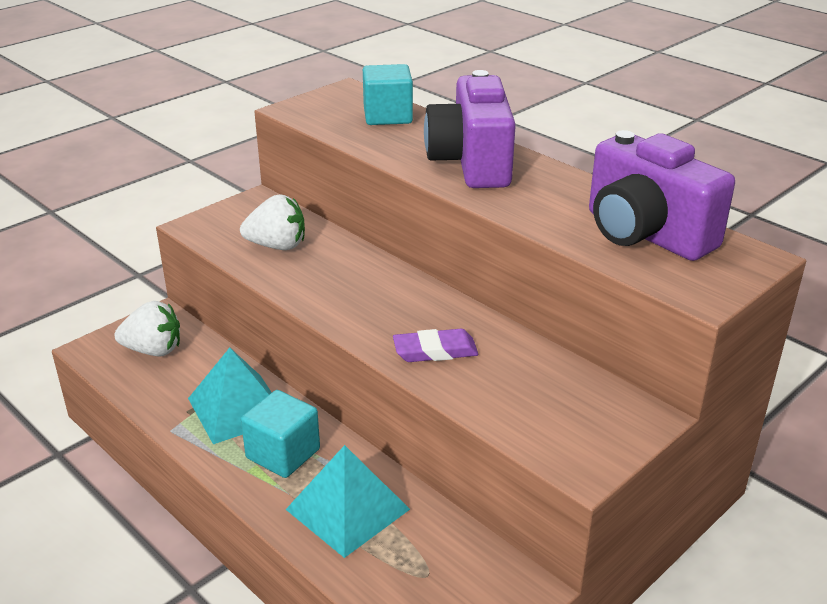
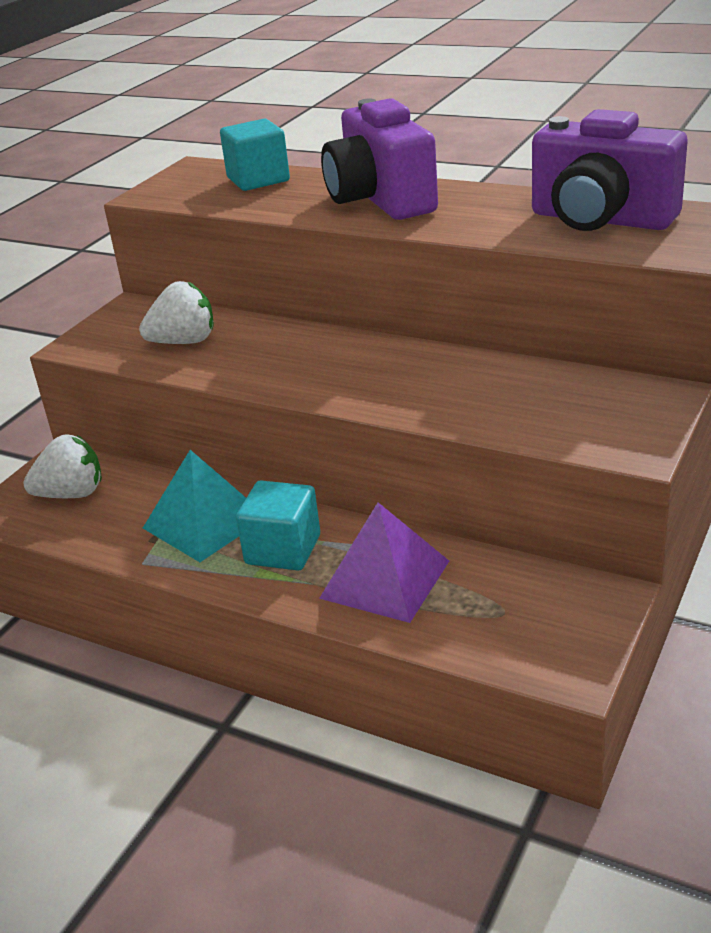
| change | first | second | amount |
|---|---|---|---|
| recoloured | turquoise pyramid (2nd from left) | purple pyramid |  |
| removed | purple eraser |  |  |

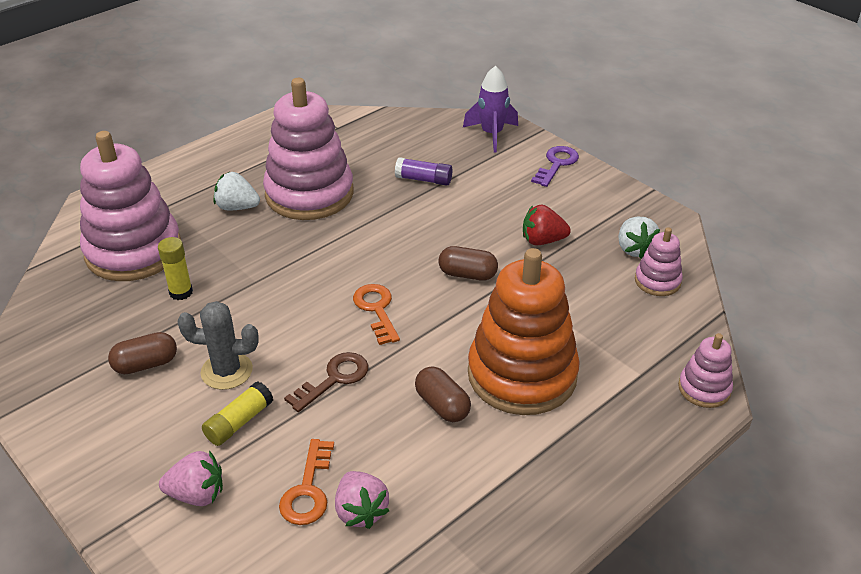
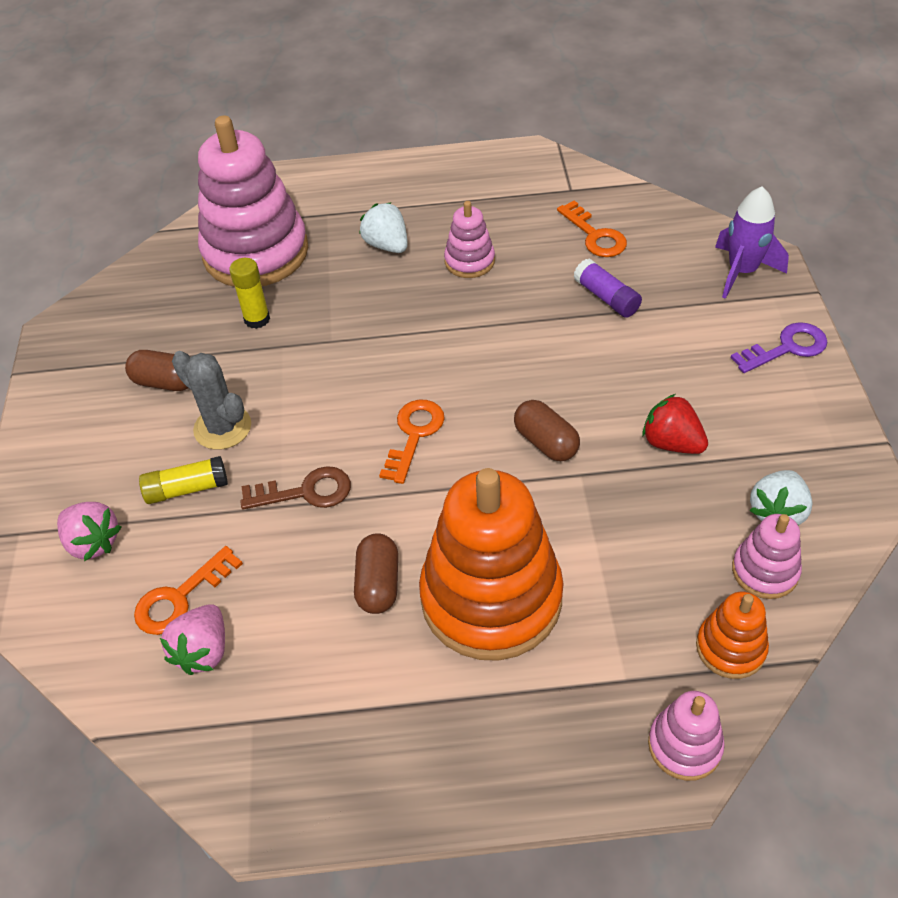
| change | first | second | amount |
|---|---|---|---|
| resized | pink stacking toy (2nd from left) |  | x0.47 |
| added |  | orange key (3rd from left) |  |
| added |  | orange stacking toy (2nd from left) |  |

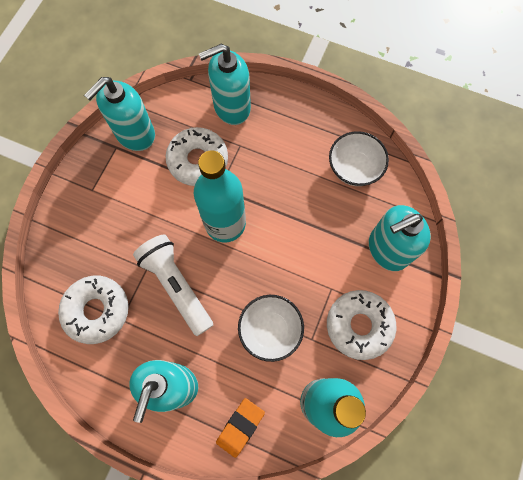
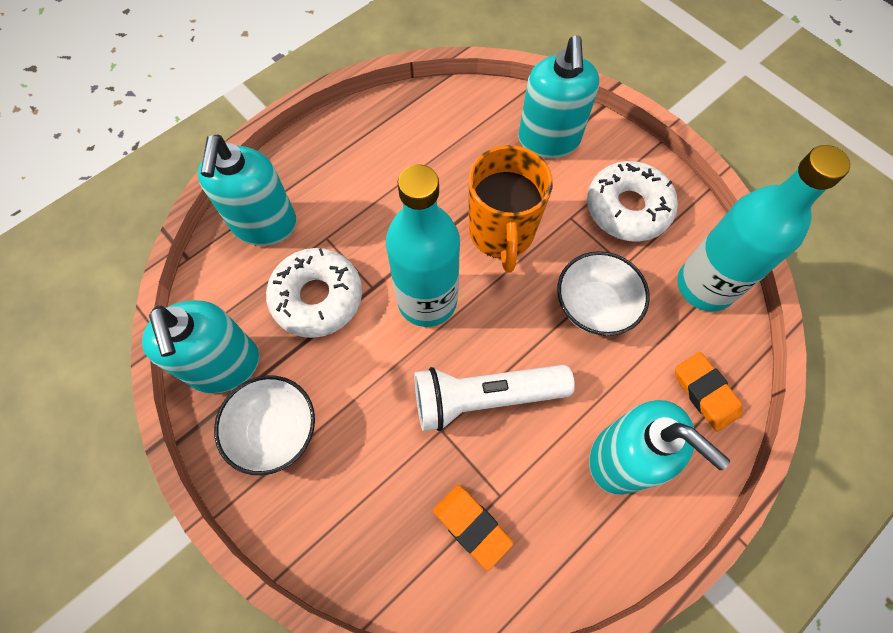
| change | first | second | amount |
|---|---|---|---|
| moved | white bowl (2nd from left in the first image) | white bowl (1st from left) |  |
| replaced | white donut (1st from left) | orange eraser (1st from left) |  |
| added |  | orange mug |  |

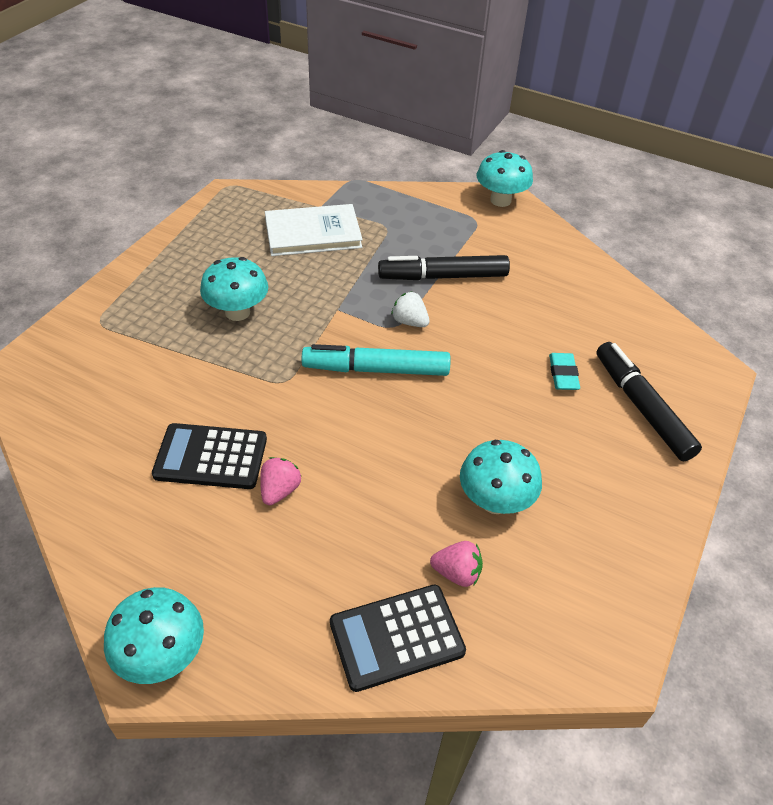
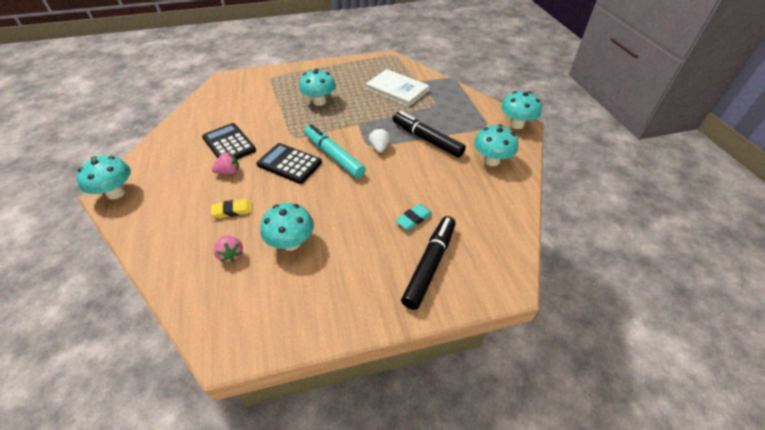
| change | first | second | amount |
|---|---|---|---|
| added |  | yellow eraser |  |
| moved | black calculator (2nd from left) |  |  |
| added |  | turquoise mushroom (4th from left) |  |

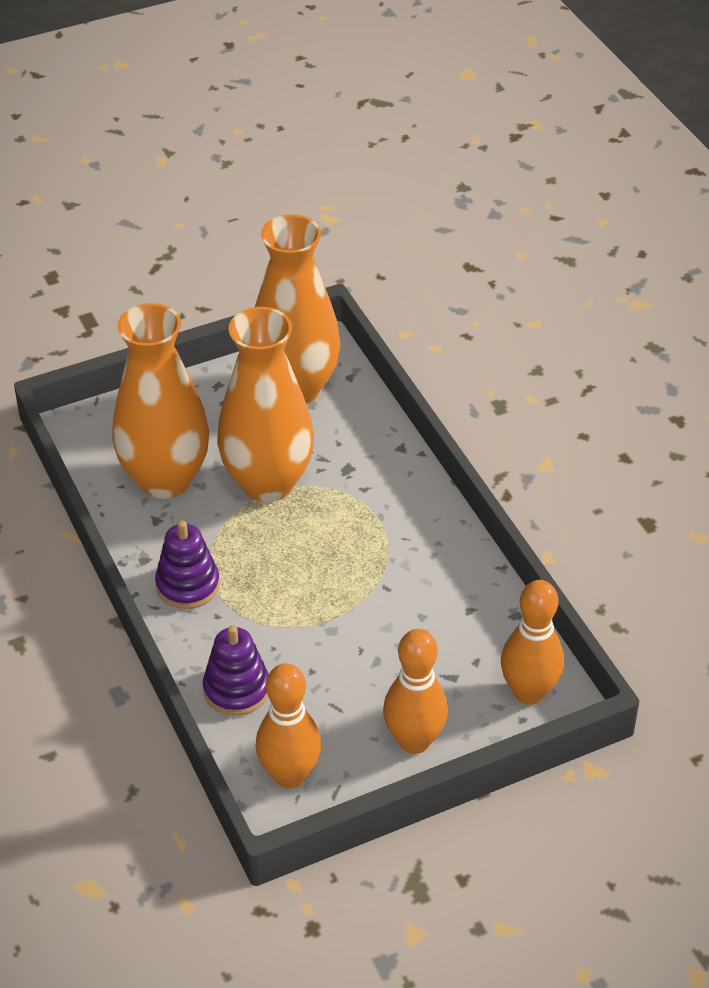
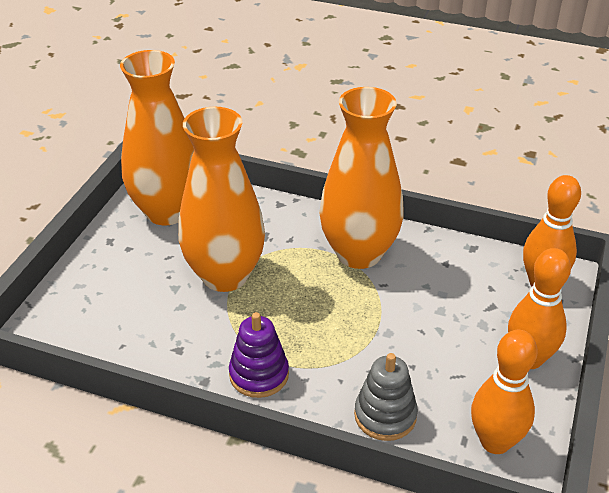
| change | first | second | amount |
|---|---|---|---|
| moved | orange vase (1st from left in the first image) | orange vase (3rd from left) |  |
| recoloured | purple stacking toy (2nd from left) | grey stacking toy |  |

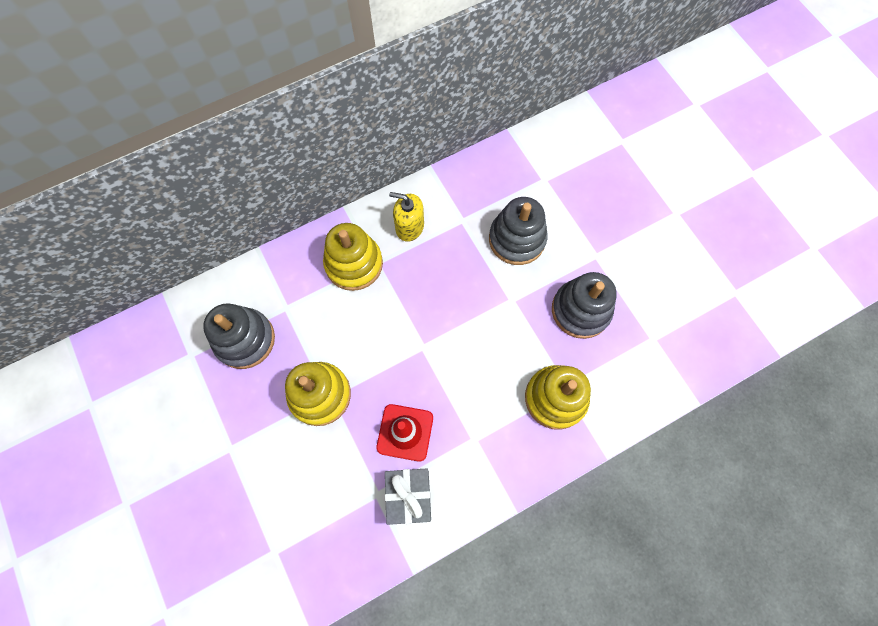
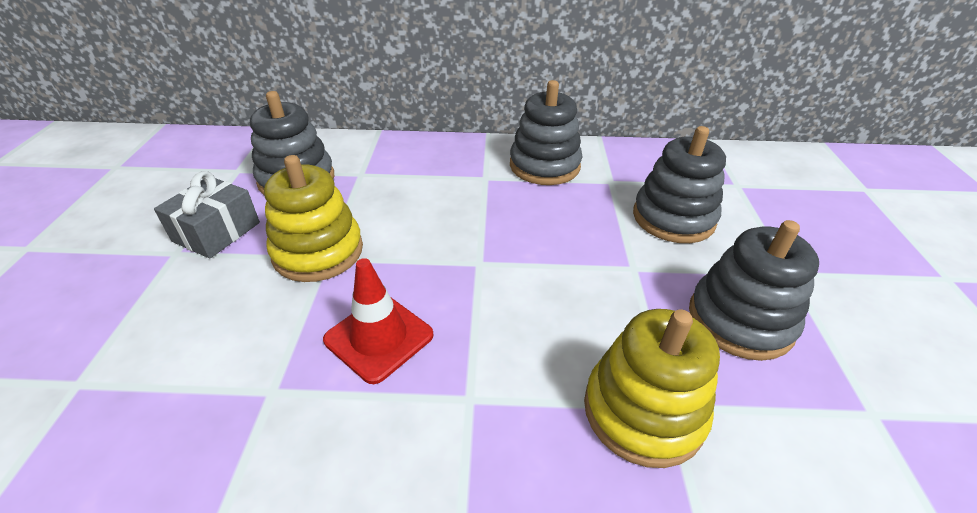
| change | first | second | amount |
|---|---|---|---|
| moved | grey gift |  |  |
| replaced | yellow soap dispenser | grey stacking toy (2nd from left) |  |
| removed | yellow stacking toy (2nd from left) |  |  |

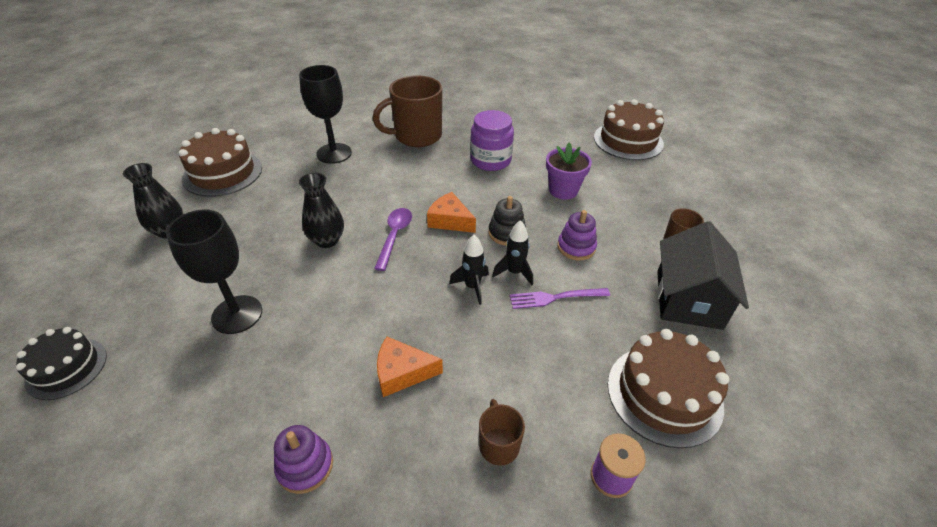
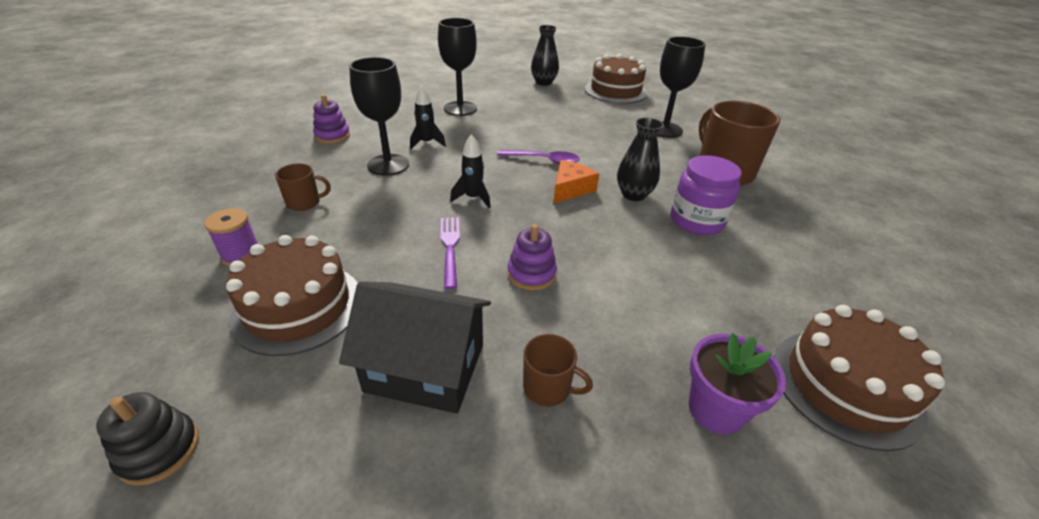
| change | first | second | amount |
|---|---|---|---|
| moved | black stacking toy |  |  |
| replaced | orange cheese (1st from left) | black goblet (1st from left) |  |
| moved | black rocket (2nd from left in the first image) | black rocket (1st from left) |  |
| moved | black vase (2nd from left) |  |  |
| moved | purple flower pot |  |  |
| removed | black cake |  |  |

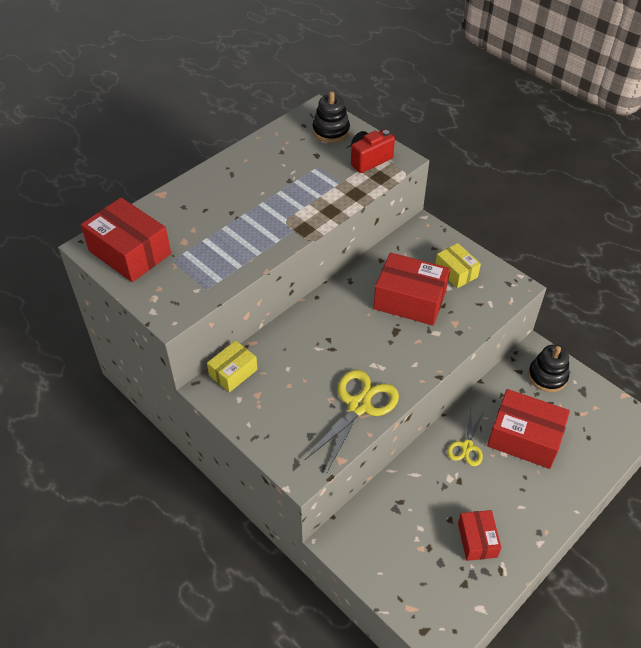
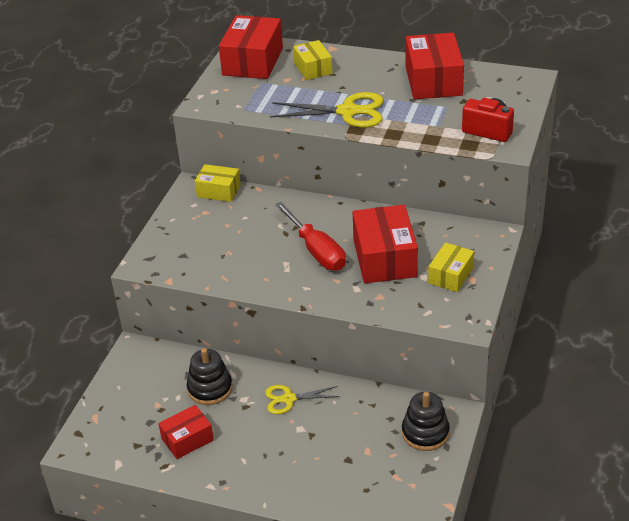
| change | first | second | amount |
|---|---|---|---|
| moved | black stacking toy (1st from left) |  |  |
| moved | yellow scissors (1st from left in the first image) | yellow scissors (2nd from left) |  |
| added |  | red screwdriver |  |
| added |  | yellow box (2nd from left) |  |
| moved | red box (4th from left) |  |  |

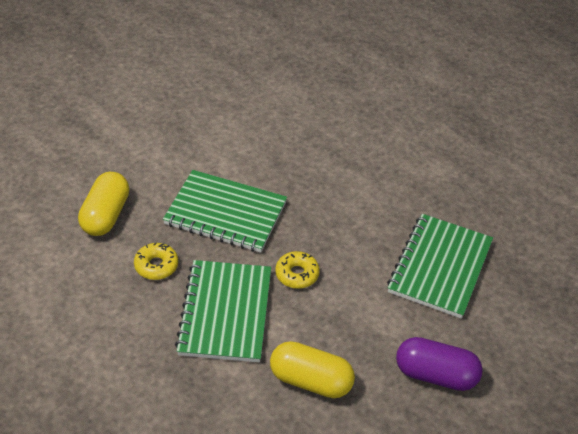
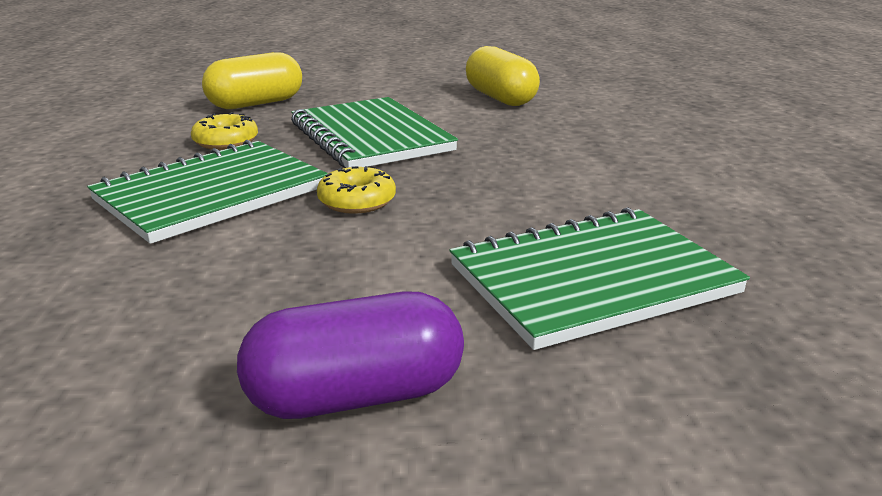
| change | first | second | amount |
|---|---|---|---|
| turned | purple capsule |  | 75 degrees counterclockwise |
| moved | yellow capsule (2nd from left) |  |  |

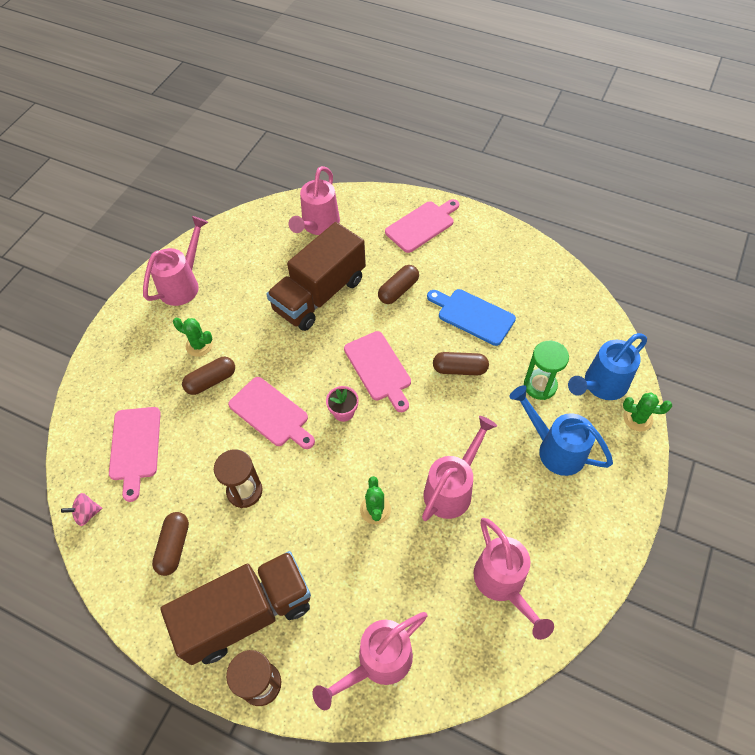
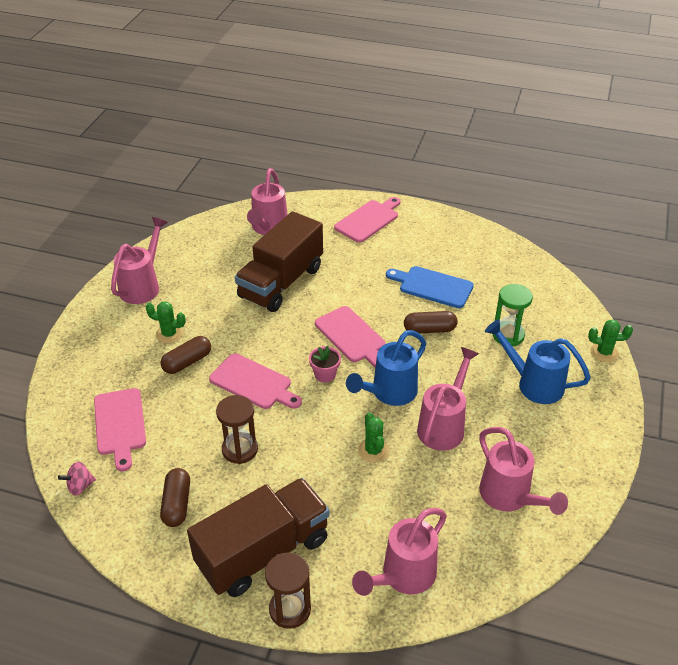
| change | first | second | amount |
|---|---|---|---|
| moved | blue watering can (2nd from left in the first image) | blue watering can (1st from left) |  |
| removed | brown capsule (3rd from left) |  |  |

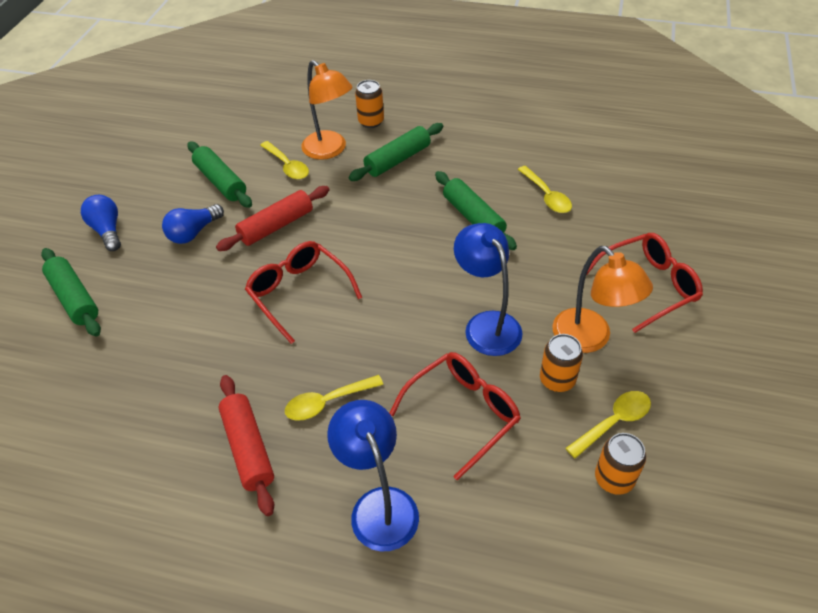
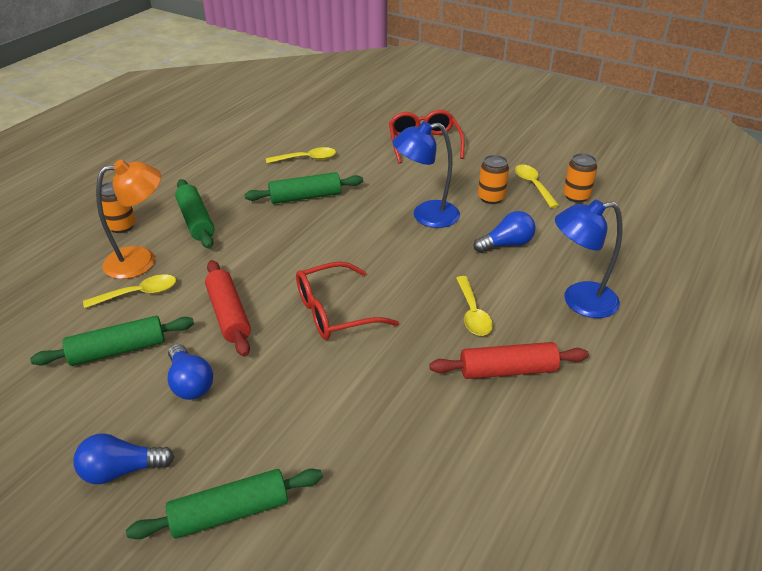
| change | first | second | amount |
|---|---|---|---|
| replaced | red glasses (2nd from left) | blue light bulb (3rd from left) |  |
| removed | orange lamp (2nd from left) |  |  |

